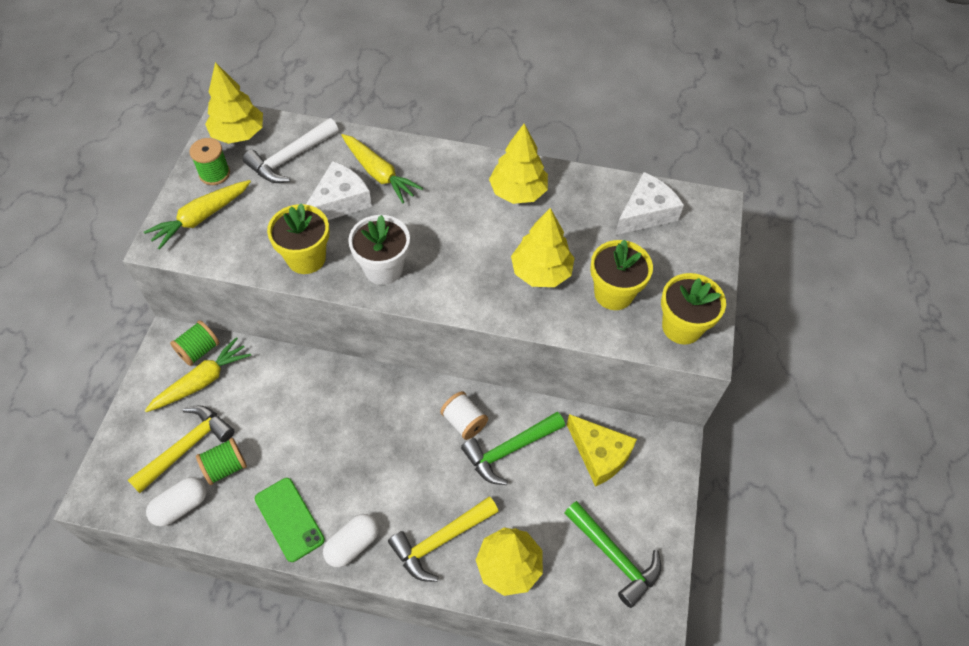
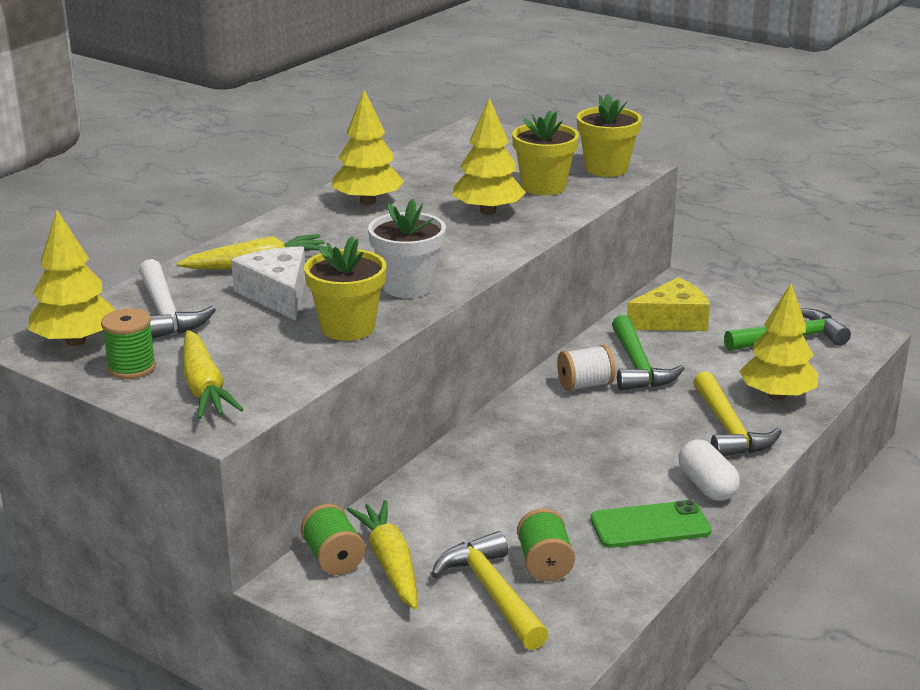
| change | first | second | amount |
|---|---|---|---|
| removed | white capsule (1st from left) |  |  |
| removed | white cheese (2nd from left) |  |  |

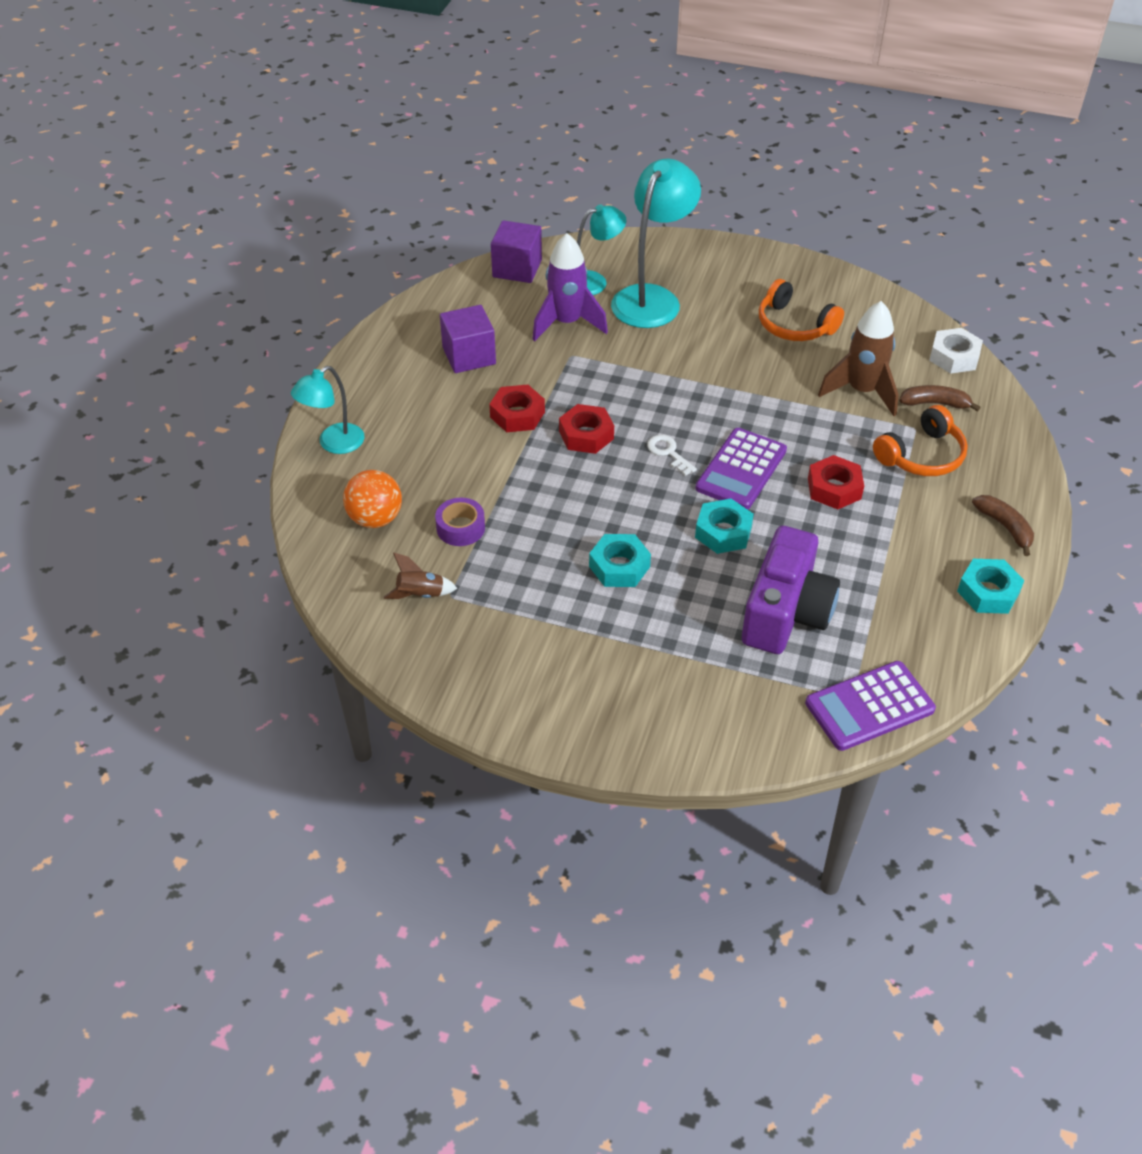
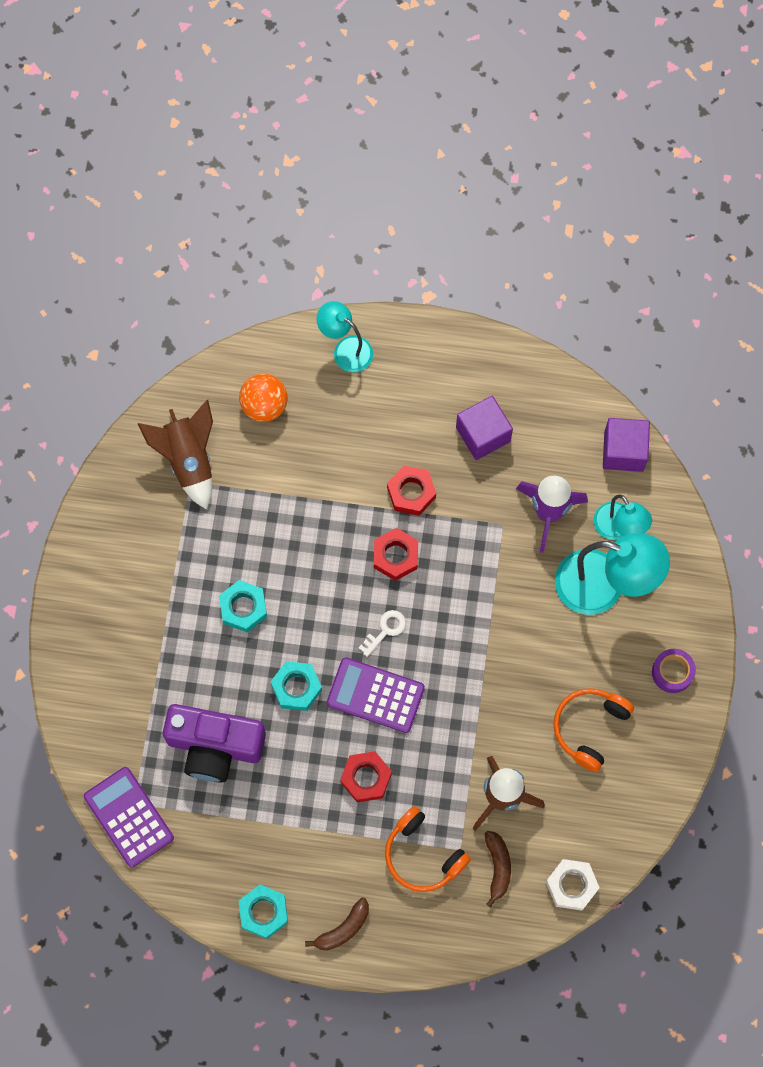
| change | first | second | amount |
|---|---|---|---|
| resized | brown rocket (1st from left) |  | x1.88 |
| moved | purple tape |  |  |

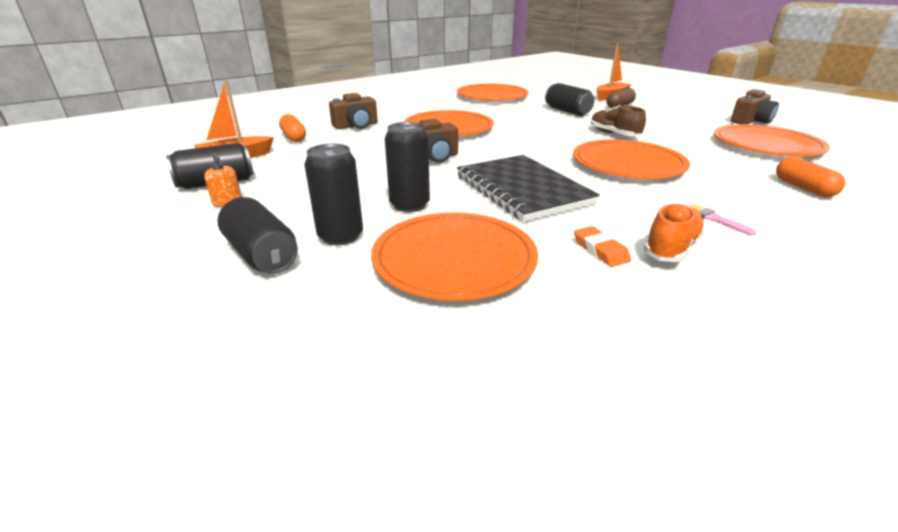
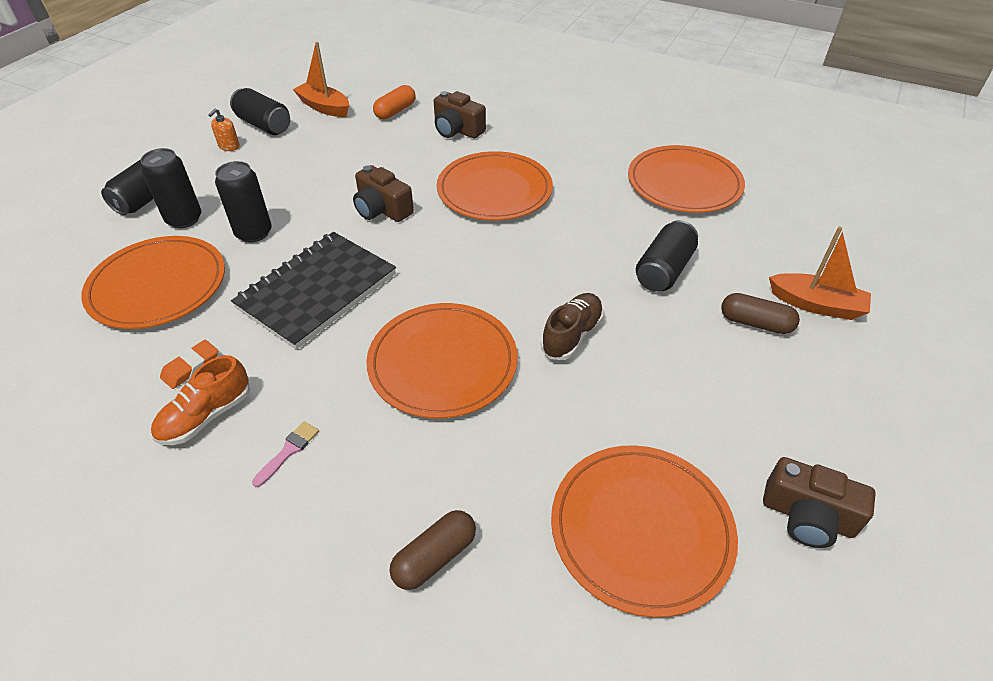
| change | first | second | amount |
|---|---|---|---|
| turned | orange shoe |  | 120 degrees clockwise |
| recoloured | orange capsule (2nd from left) | brown capsule (1st from left) |  |

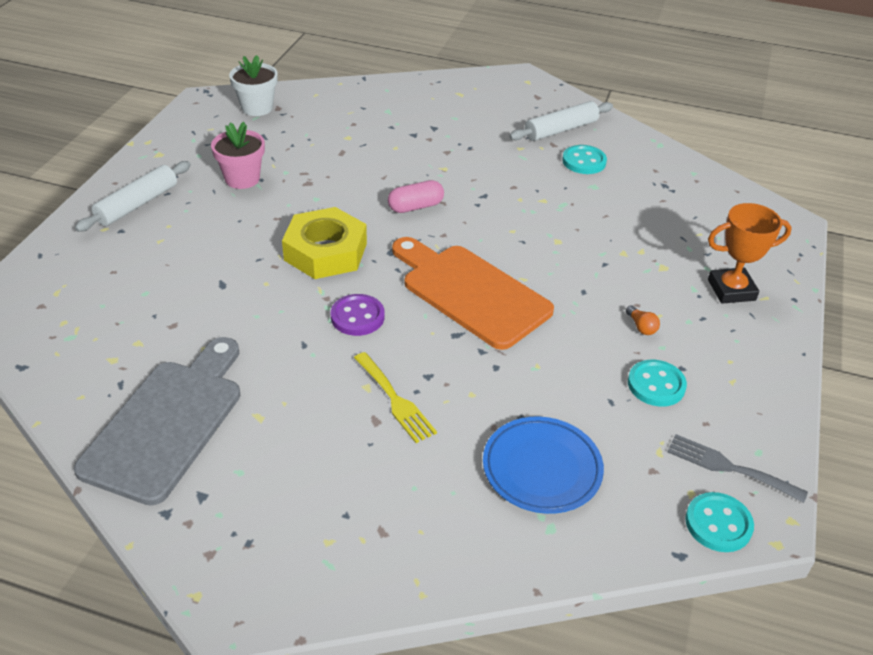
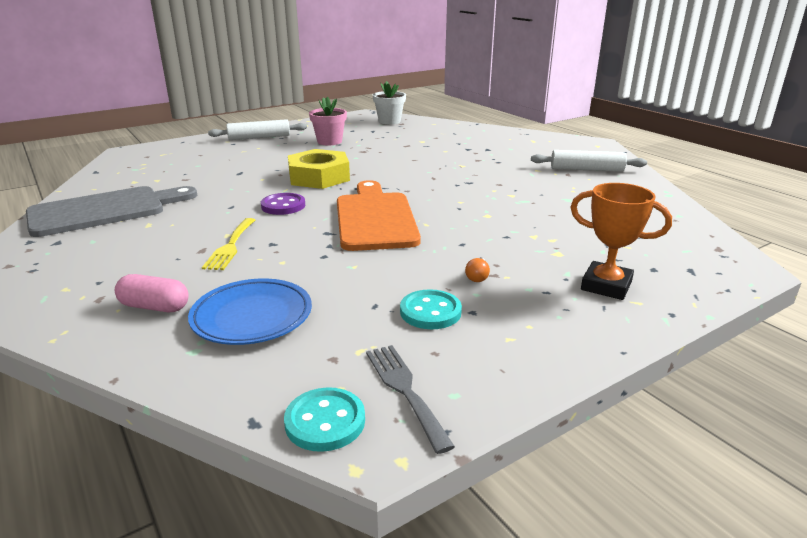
| change | first | second | amount |
|---|---|---|---|
| moved | pink capsule |  |  |
| removed | turquoise button (1st from left) |  |  |

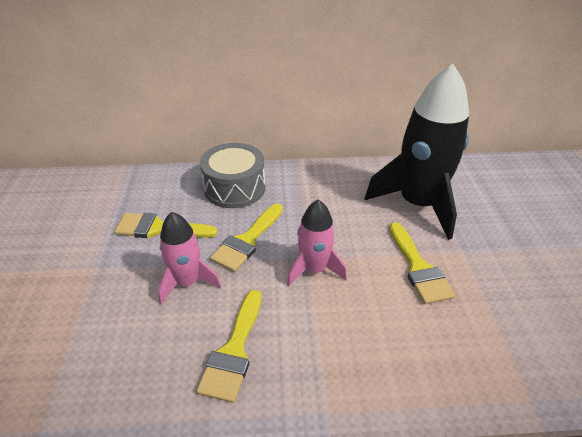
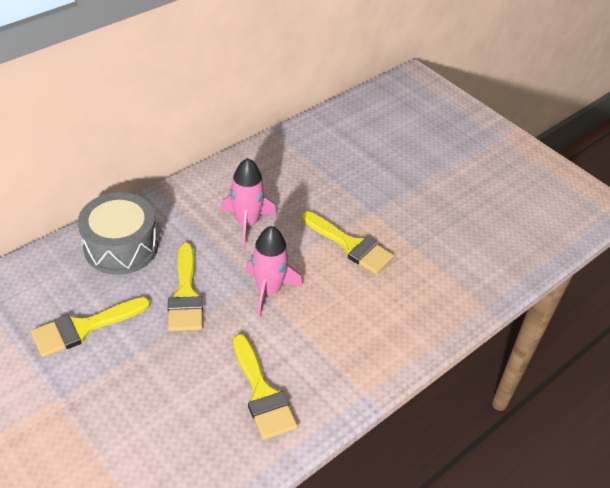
| change | first | second | amount |
|---|---|---|---|
| moved | pink rocket (1st from left) |  |  |
| removed | black rocket |  |  |

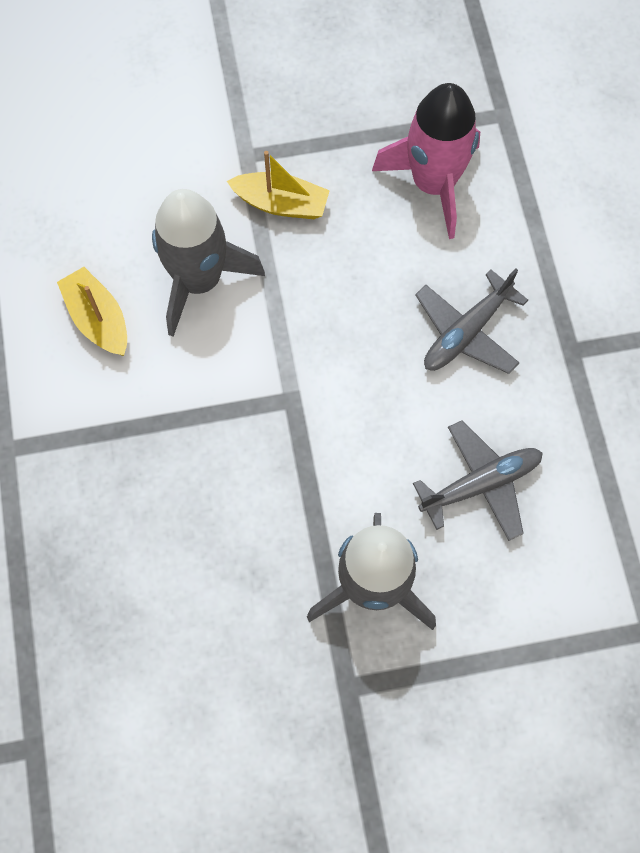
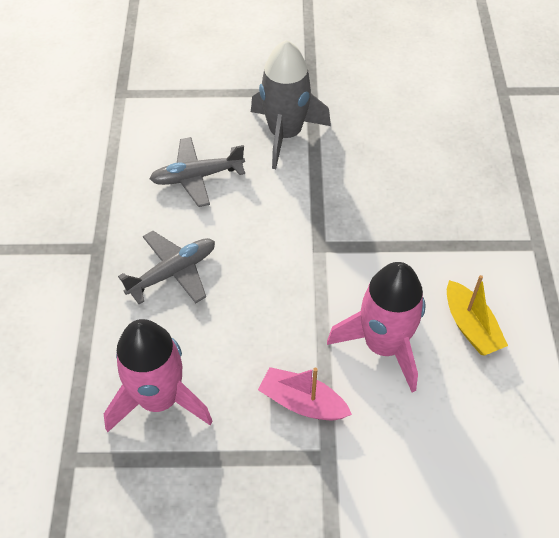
| change | first | second | amount |
|---|---|---|---|
| recoloured | yellow boat (2nd from left) | pink boat |  |
| recoloured | grey rocket (1st from left) | pink rocket (2nd from left) |  |

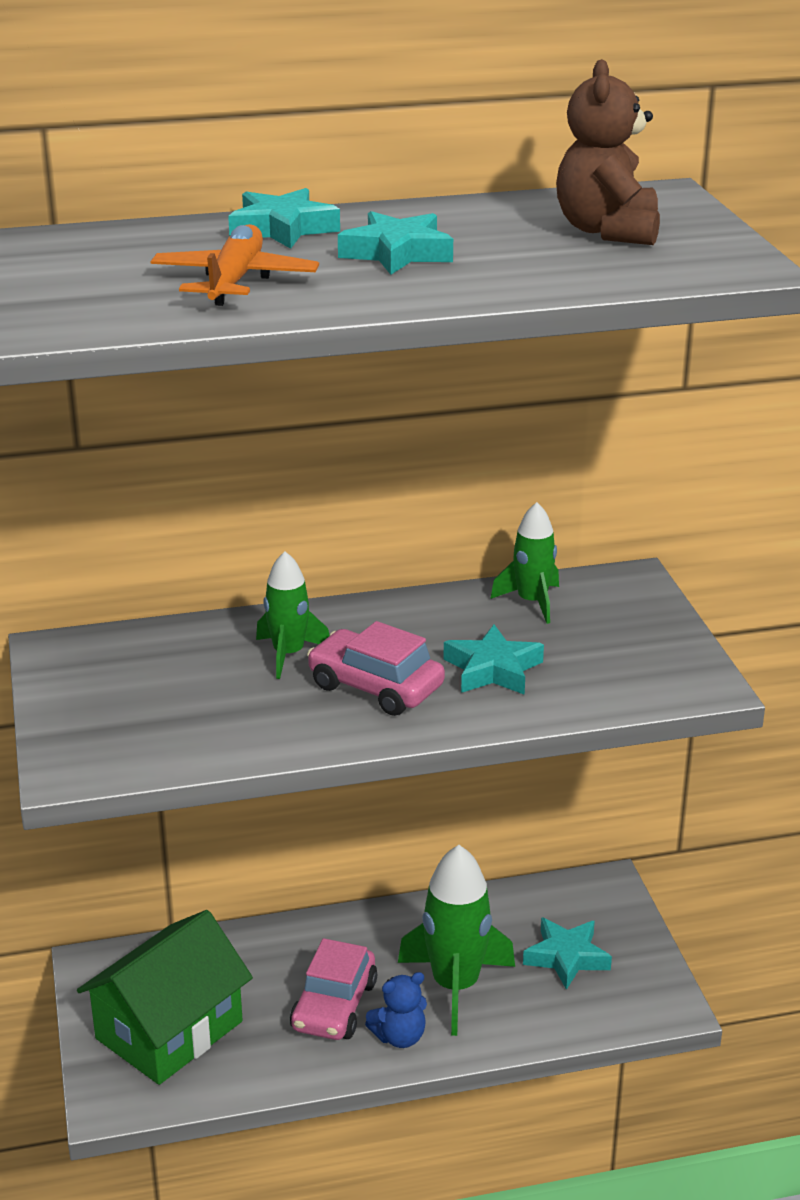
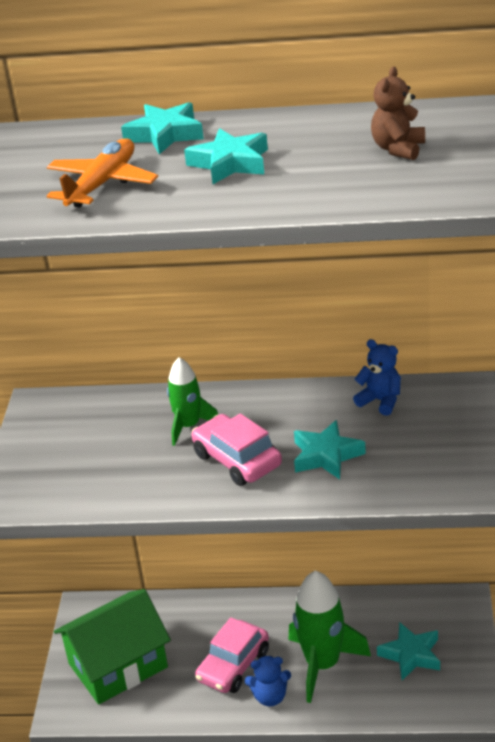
| change | first | second | amount |
|---|---|---|---|
| replaced | green rocket (3rd from left) | blue teddy bear (2nd from left) |  |
| resized | brown teddy bear |  | x0.65 |

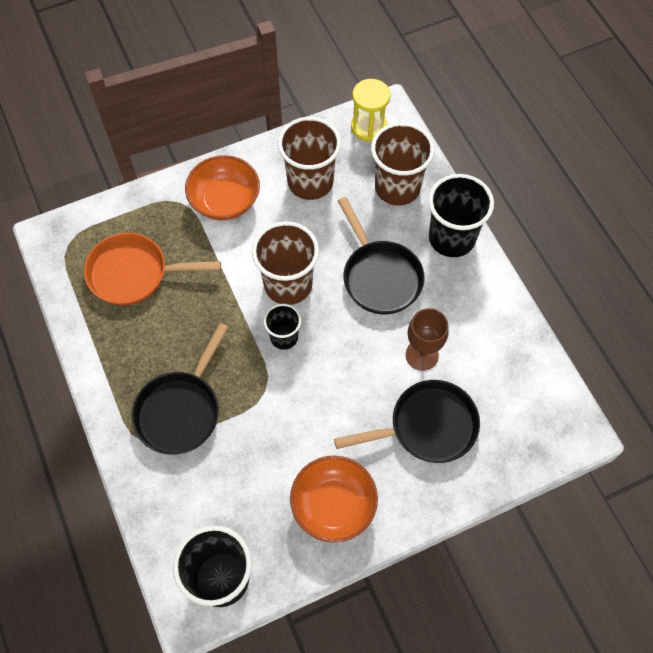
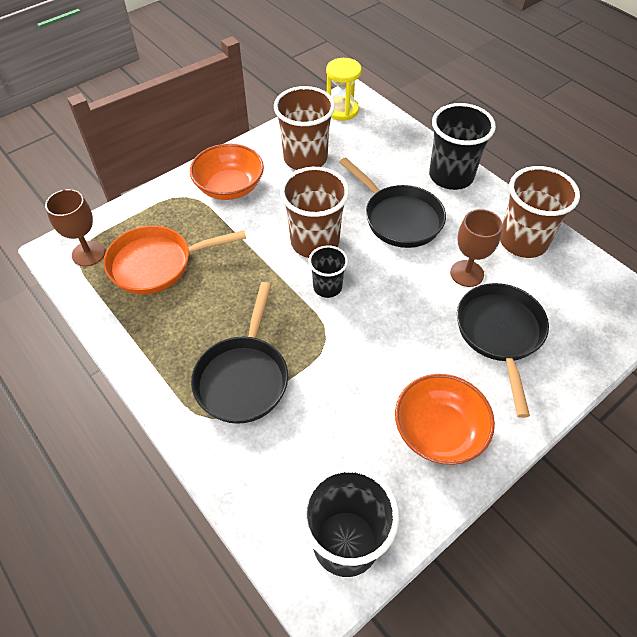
| change | first | second | amount |
|---|---|---|---|
| added |  | brown goblet (1st from left) |  |
| turned | black pan (3rd from left) |  | 60 degrees counterclockwise |
| moved | brown cup (3rd from left) |  |  |

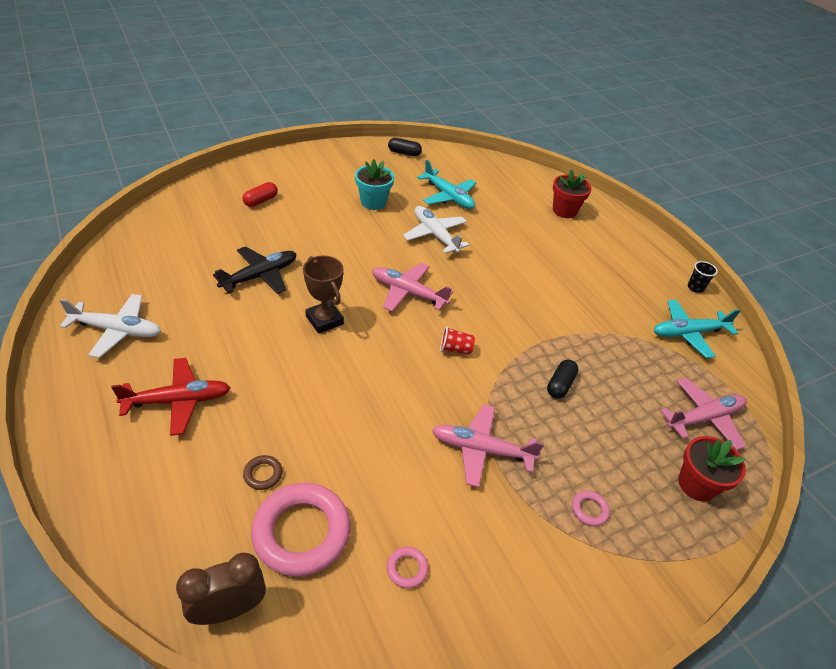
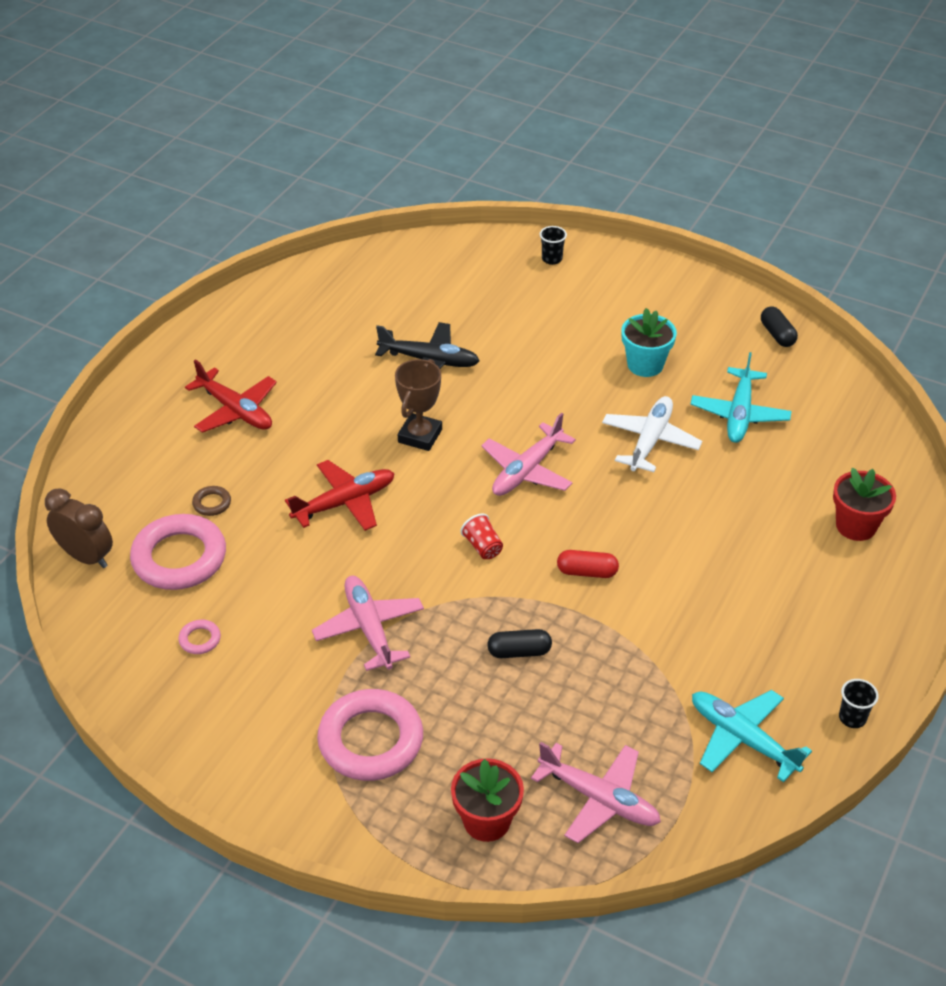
| change | first | second | amount |
|---|---|---|---|
| added |  | red plane (2nd from left) |  |
| resized | pink ring (3rd from left) |  | x2.38 |
| turned | pink plane (1st from left in the first image) | pink plane (2nd from left) | 135 degrees counterclockwise |
| added |  | black cup (1st from left) |  |
| moved | red capsule |  |  |
| removed | white plane (1st from left) |  |  |

